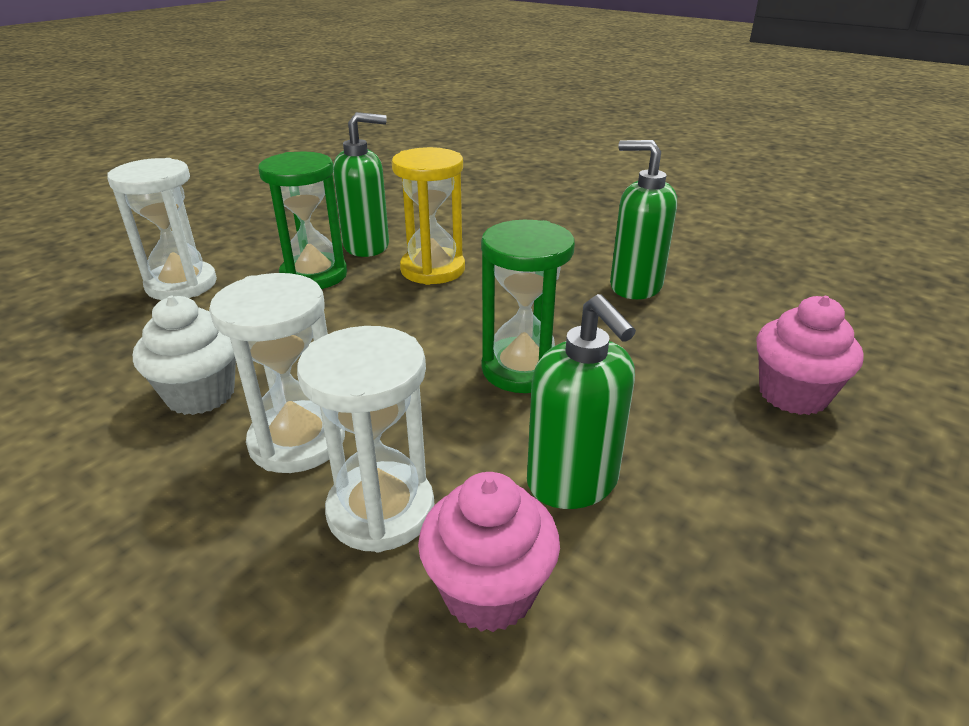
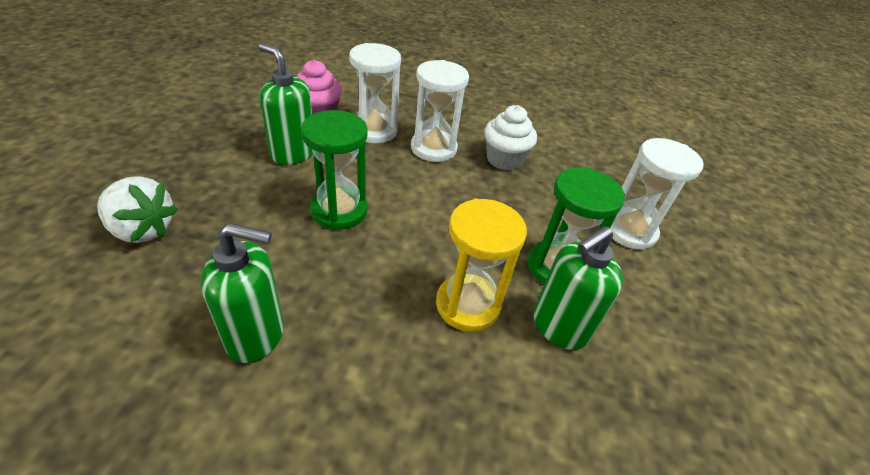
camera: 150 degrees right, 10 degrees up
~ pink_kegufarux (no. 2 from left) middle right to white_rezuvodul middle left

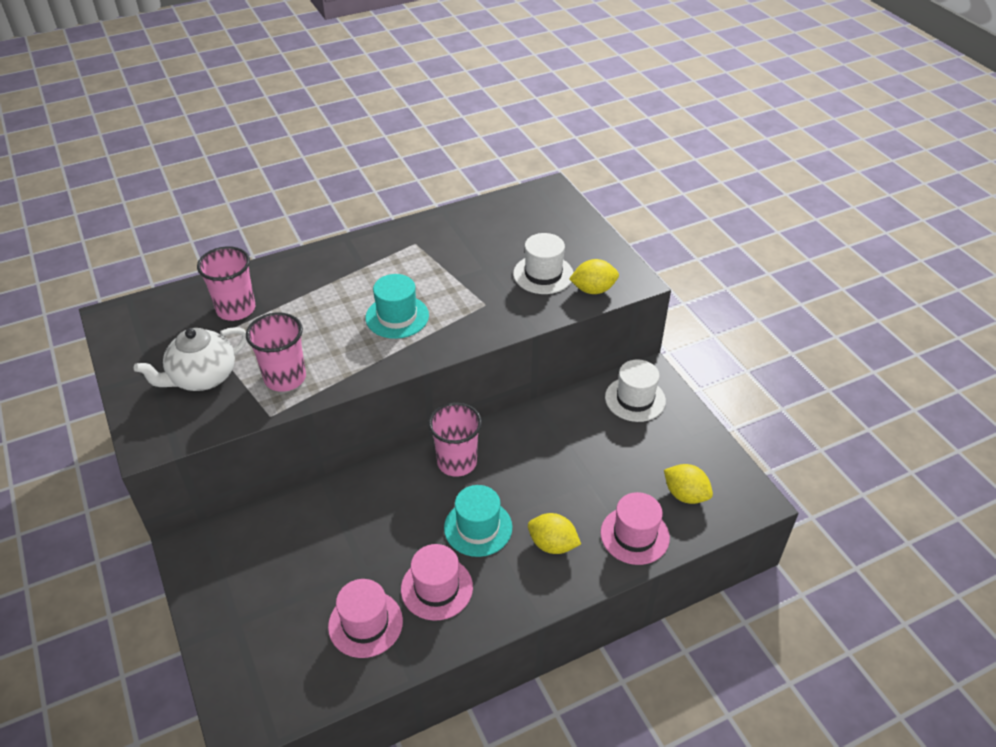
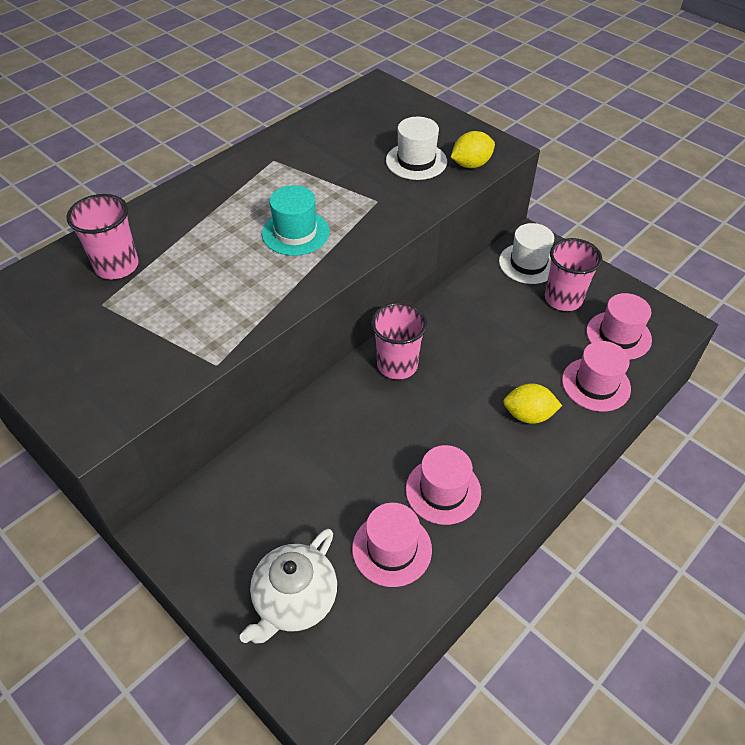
camera: 20 degrees left, 5 degrees up
~ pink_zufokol (no. 2 from left in the first image) middle left to pink_zufokol (no. 3 from left) middle right
~ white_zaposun middle left to bottom centre
~ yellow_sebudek (no. 3 from left) middle right to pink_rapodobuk (no. 4 from left) middle right
- turquoise_rapodobuk (no. 2 from left) bottom centre

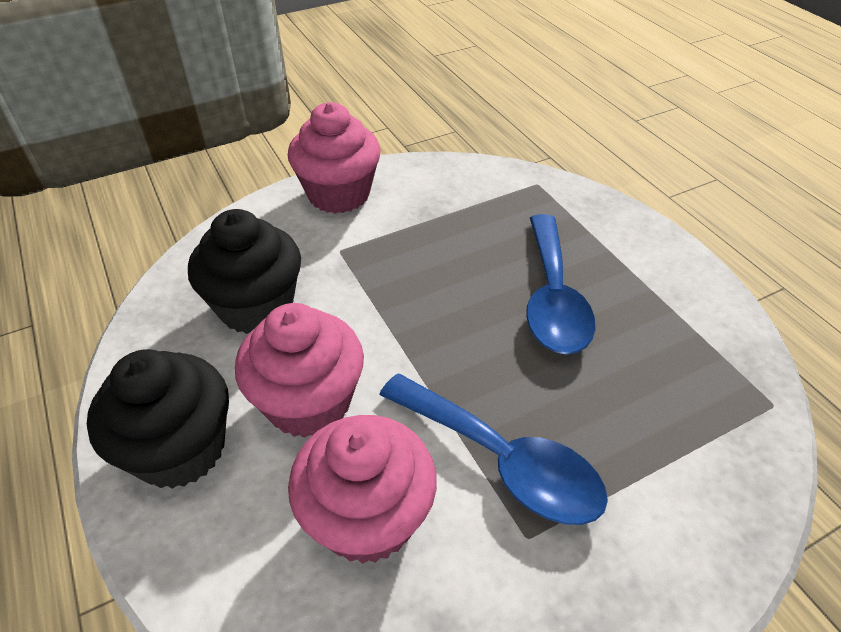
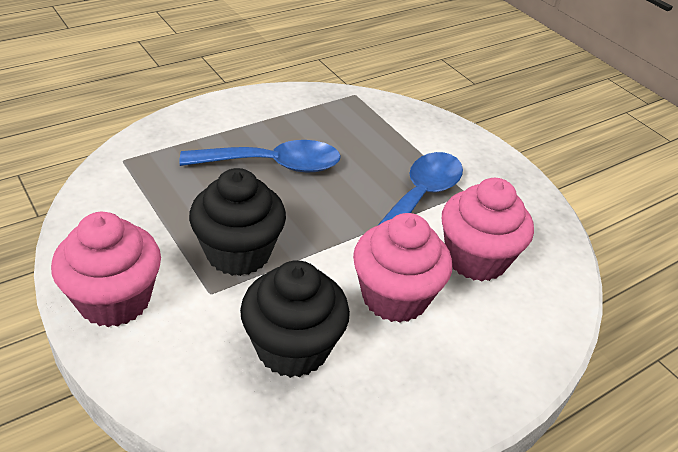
camera: 100 degrees left, 5 degrees down
~ black_kegufarux (no. 1 from left) middle left to centre

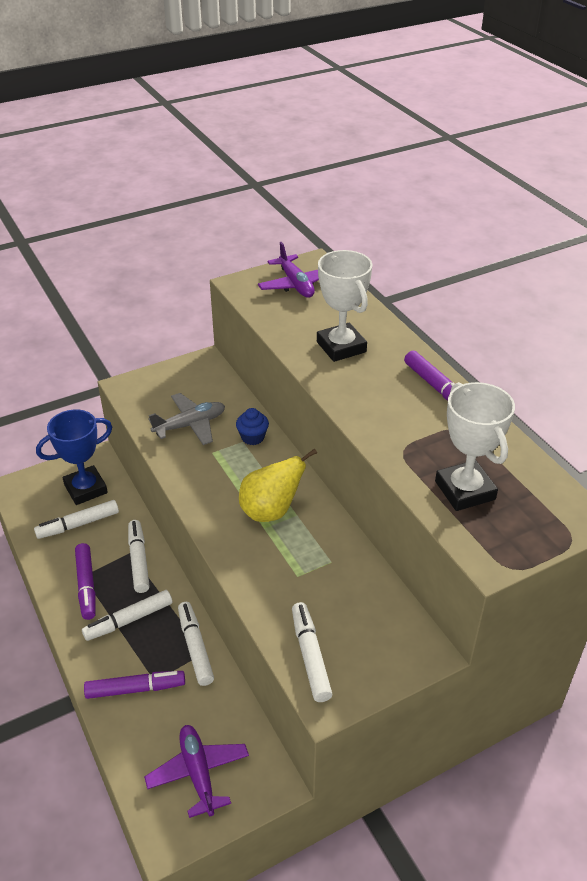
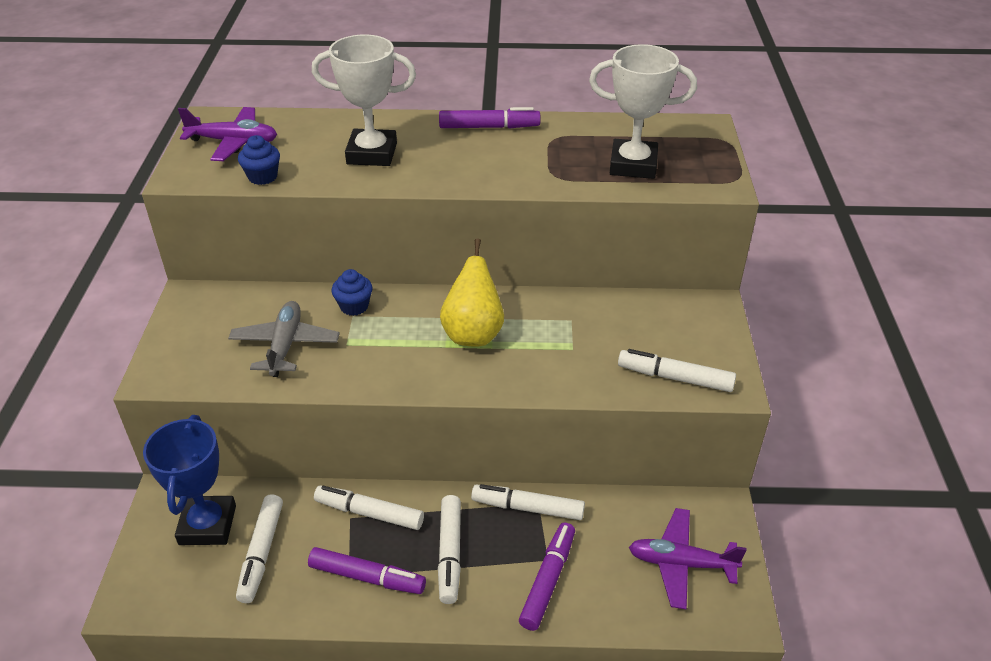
camera: 60 degrees left, 0 degrees up
+ blue_kegufarux (no. 1 from left) top left

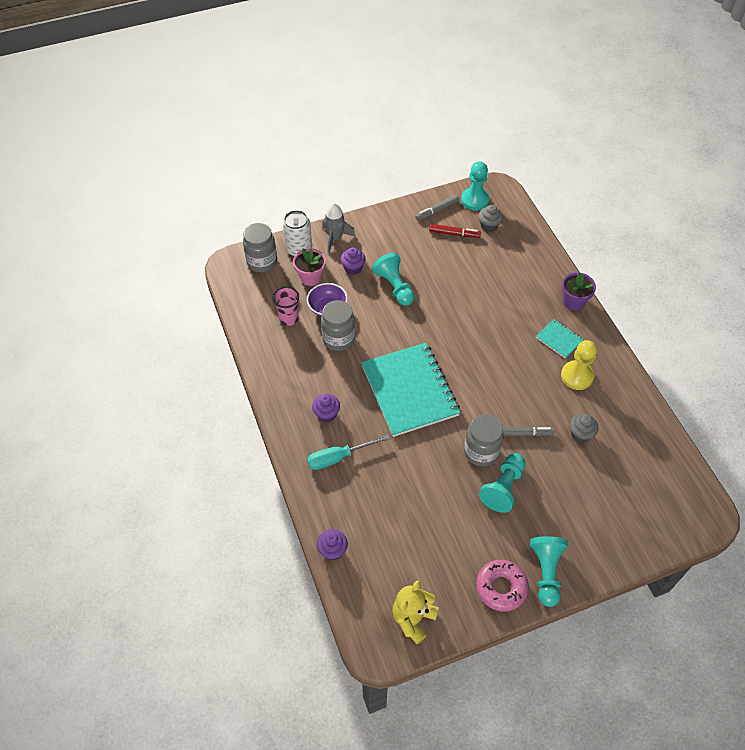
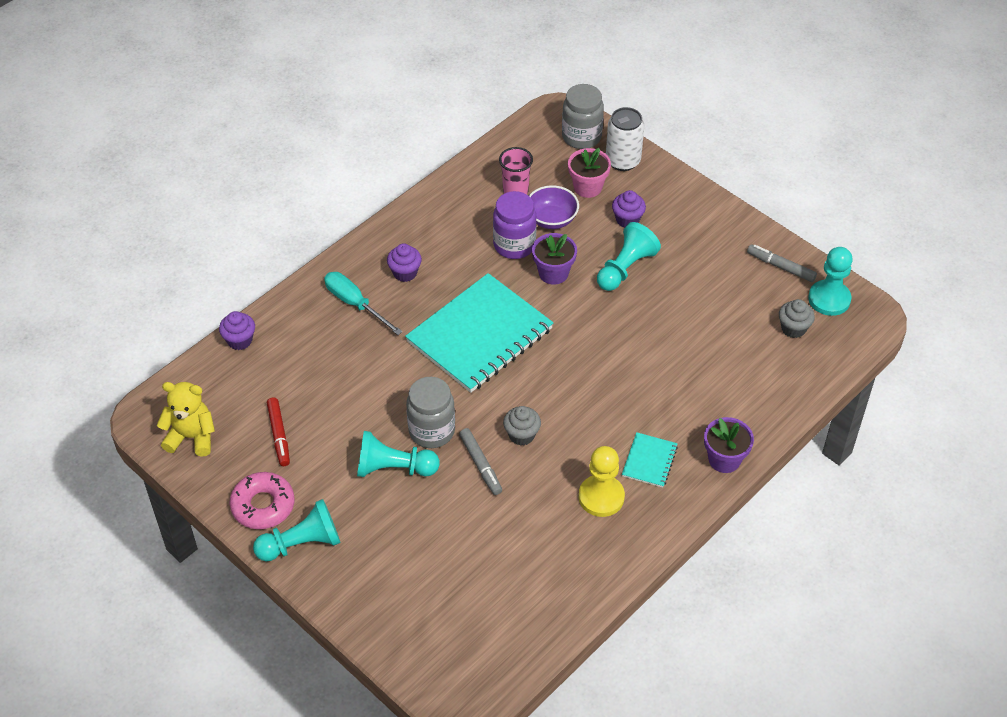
camera: 65 degrees right, 5 degrees down
- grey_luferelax top centre
~ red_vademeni top centre to middle left
~ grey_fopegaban (no. 2 from left) centre to purple_fopegaban top centre
~ grey_kegufarux (no. 2 from left in the first image) middle right to grey_kegufarux (no. 1 from left) centre
+ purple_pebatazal (no. 1 from left) centre

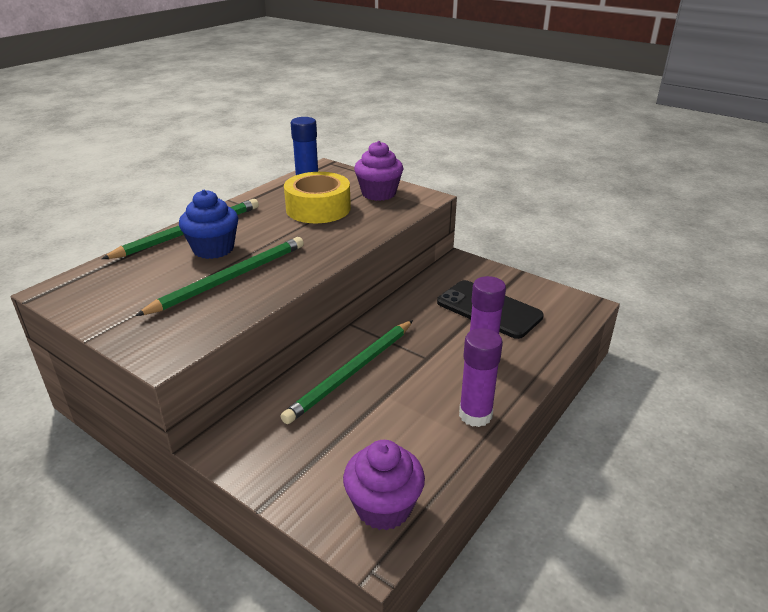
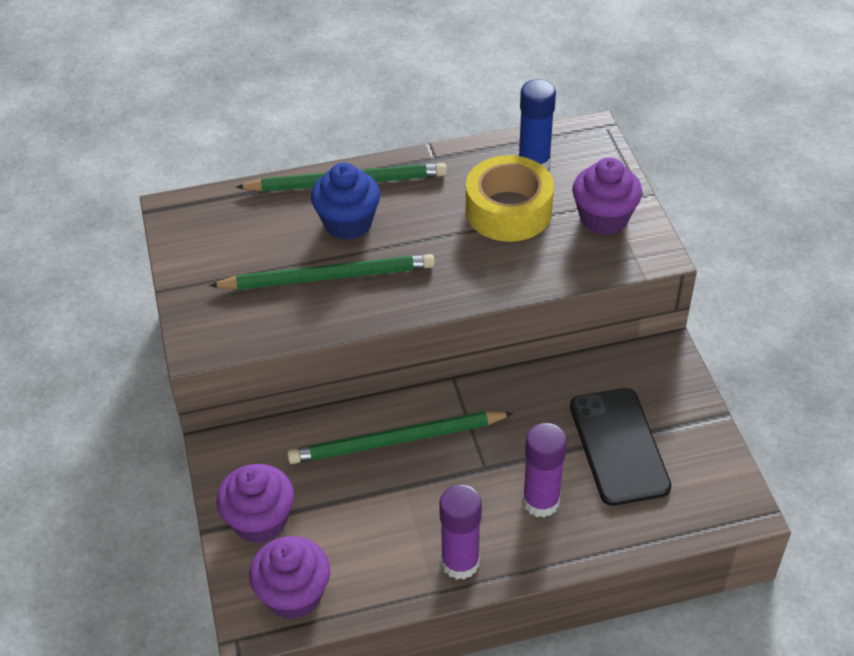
camera: 40 degrees right, 15 degrees up
+ purple_kegufarux (no. 1 from left) bottom left

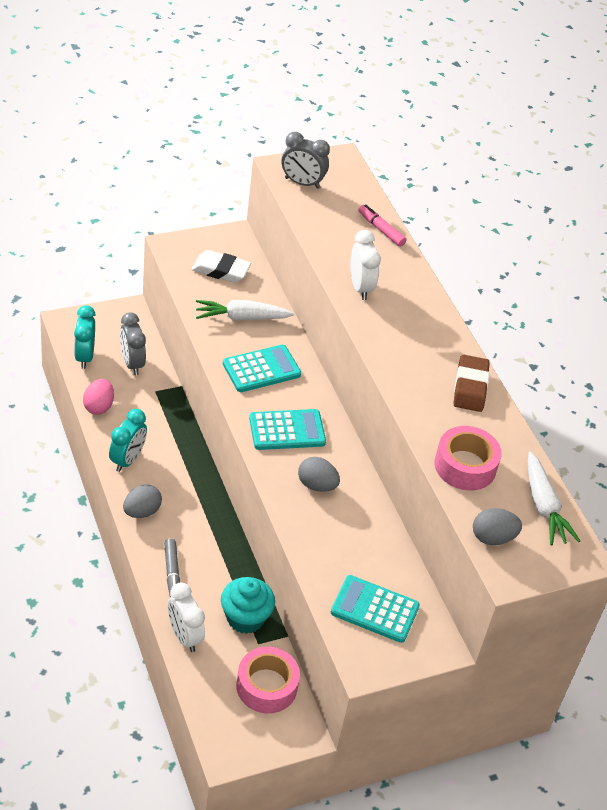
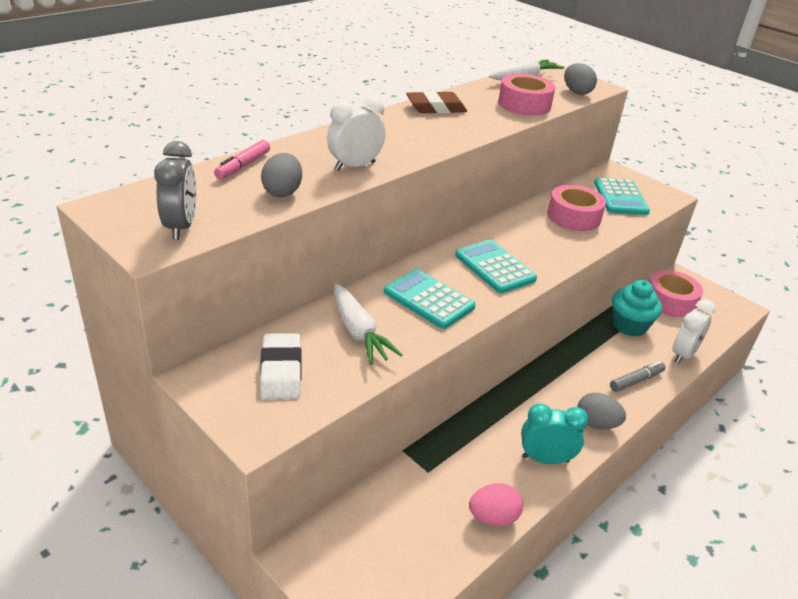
camera: 110 degrees left, 10 degrees down
- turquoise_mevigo (no. 1 from left) middle left
- grey_mevigo (no. 1 from left) middle left
~ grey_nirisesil (no. 2 from left in the first image) centre to grey_nirisesil (no. 1 from left) top centre
+ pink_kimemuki (no. 2 from left) middle right

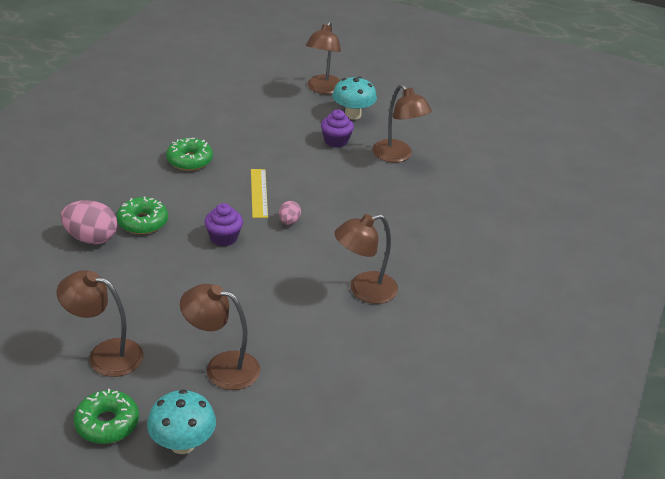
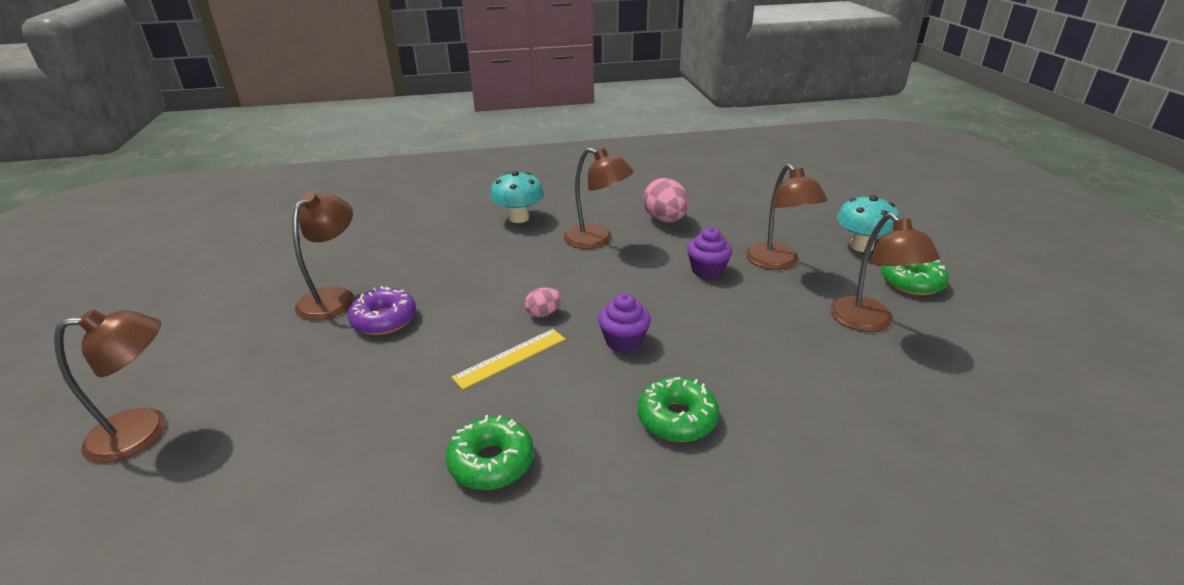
camera: 120 degrees left, 5 degrees down
~ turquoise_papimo (no. 2 from left in the first image) top centre to turquoise_papimo (no. 1 from left) centre
~ purple_kegufarux (no. 2 from left) top centre to centre
~ pink_nirisesil (no. 1 from left in the first image) middle left to pink_nirisesil (no. 2 from left) centre
+ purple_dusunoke middle left

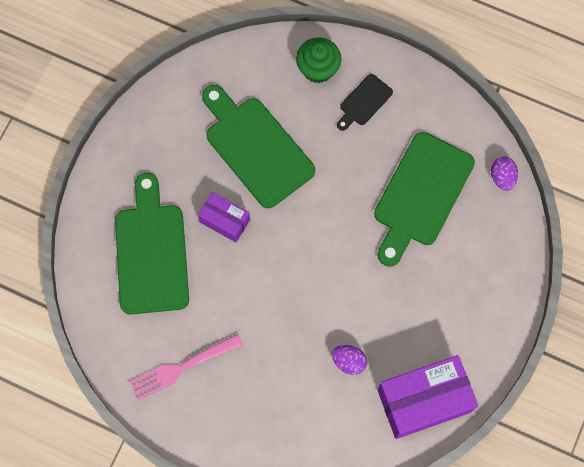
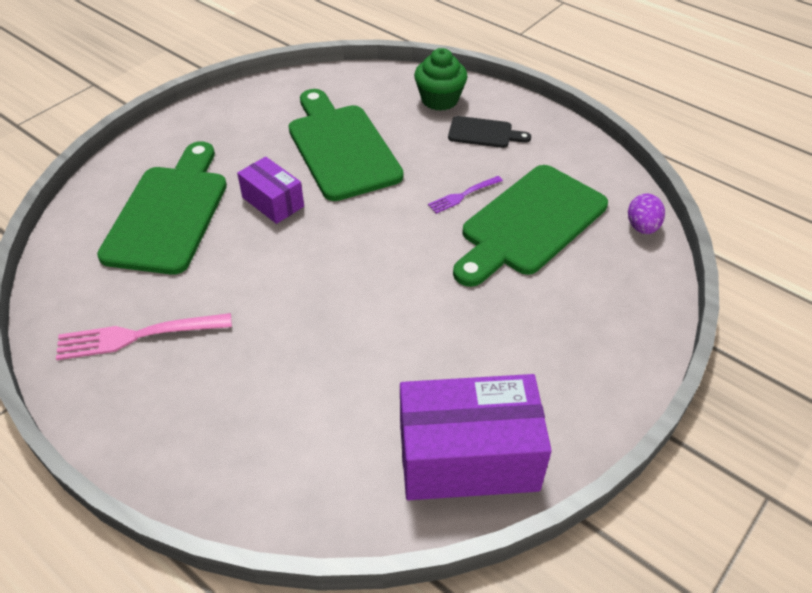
camera: 15 degrees right, 25 degrees down
~ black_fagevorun top centre = top centre 135 degrees counterclockwise
- purple_nirisesil (no. 1 from left) bottom centre
+ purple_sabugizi top centre

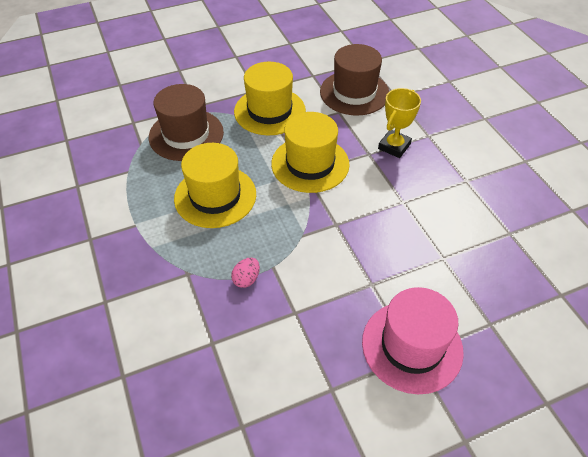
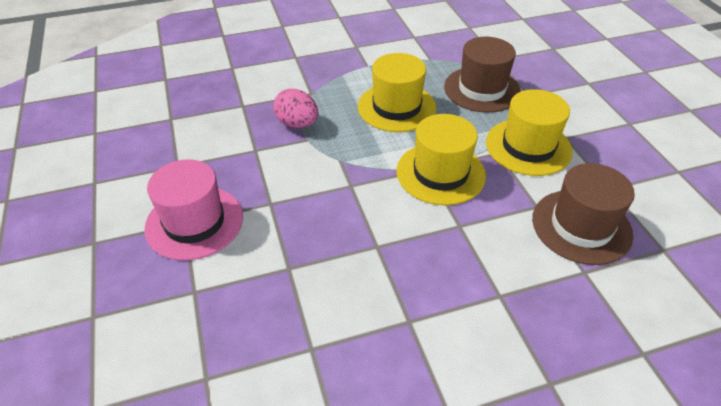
camera: 95 degrees right, 5 degrees down
- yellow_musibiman top right
~ pink_nirisesil centre = top centre x1.70

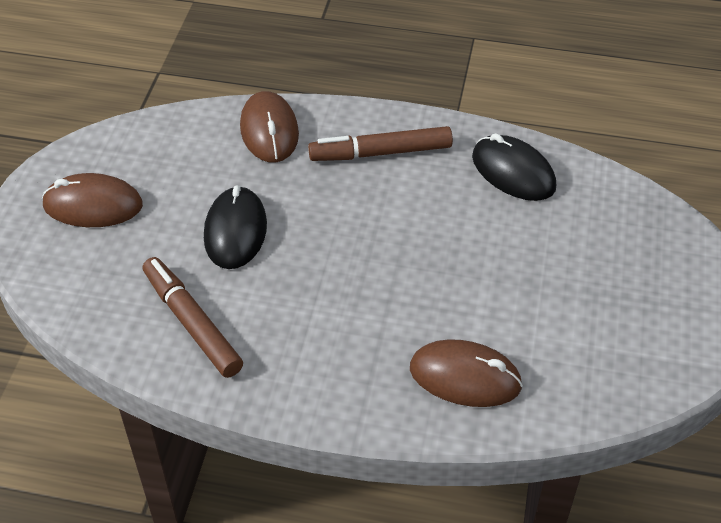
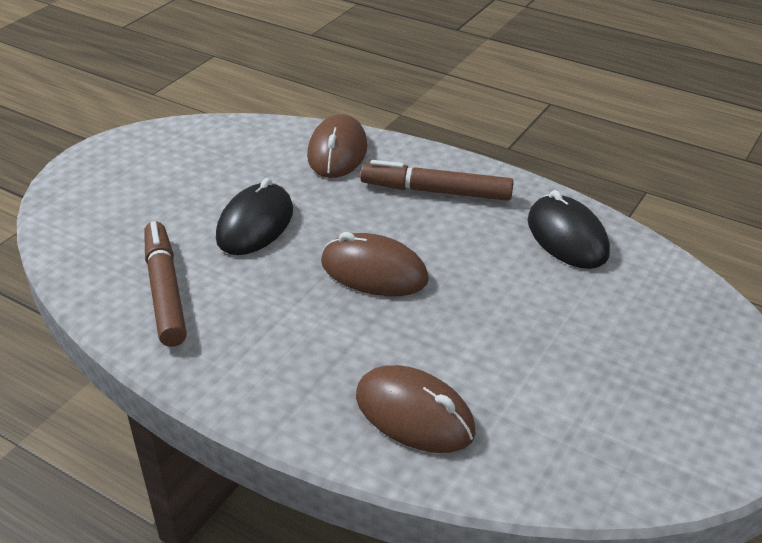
camera: 20 degrees right, 10 degrees down
~ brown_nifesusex (no. 1 from left in the first image) middle left to brown_nifesusex (no. 2 from left) centre

